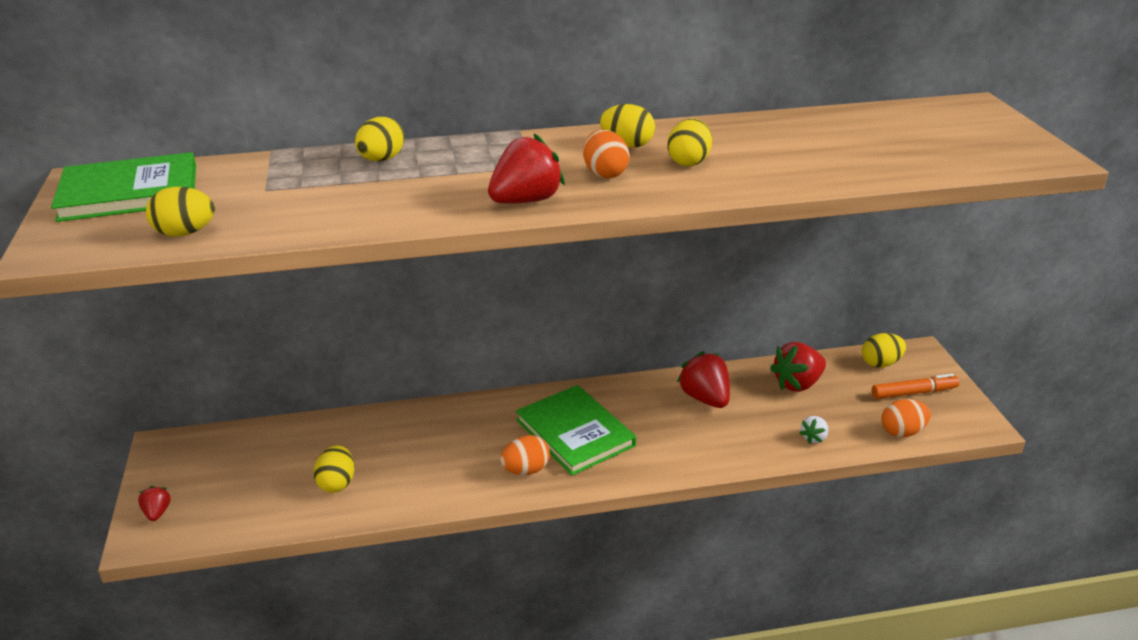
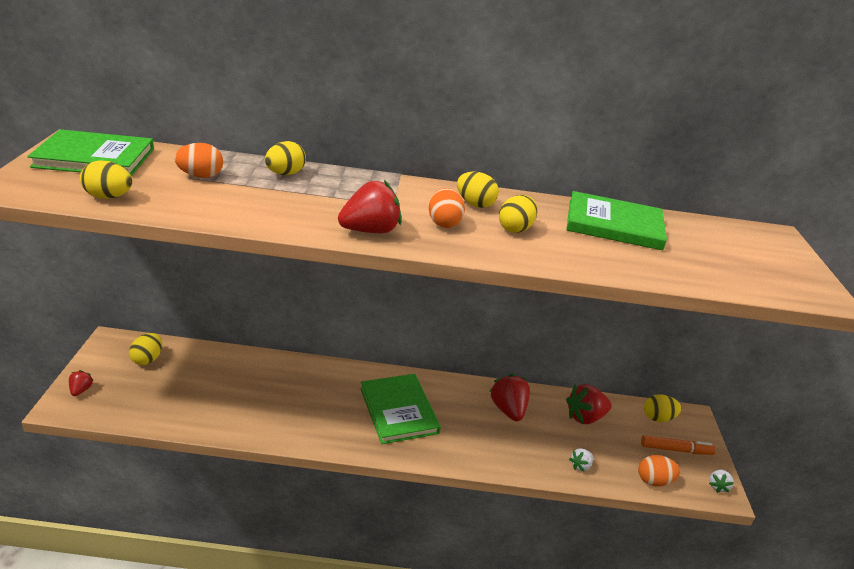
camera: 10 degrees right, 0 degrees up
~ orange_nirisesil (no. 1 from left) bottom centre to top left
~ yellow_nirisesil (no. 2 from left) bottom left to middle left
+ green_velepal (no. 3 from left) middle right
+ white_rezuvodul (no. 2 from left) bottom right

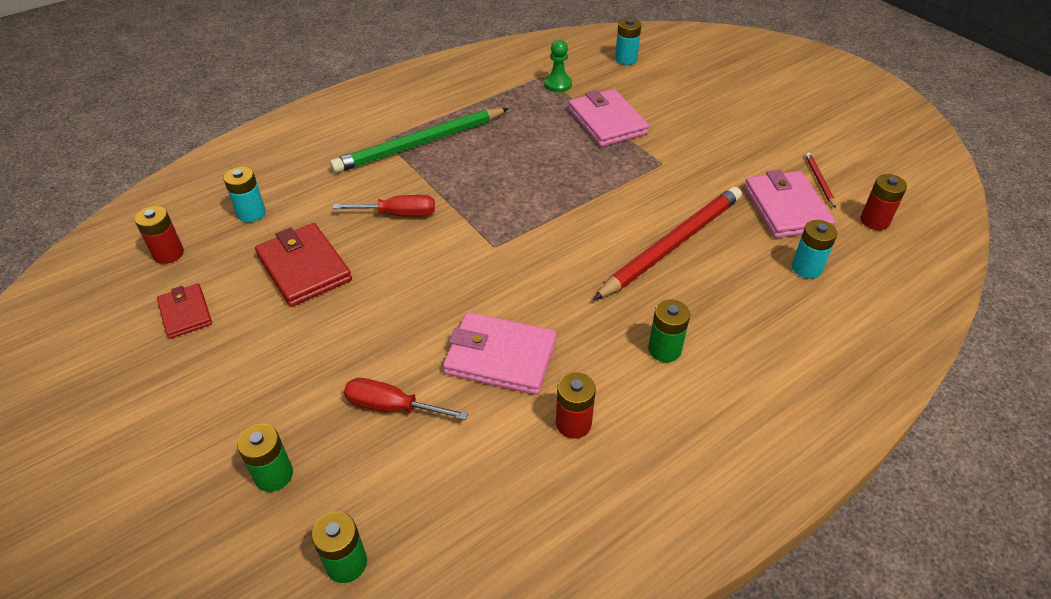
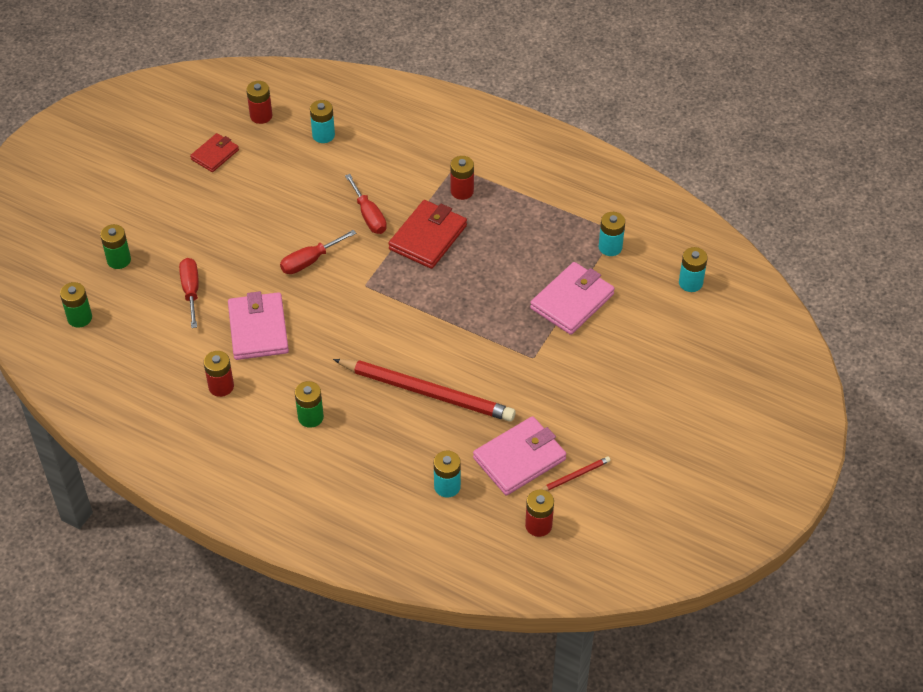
camera: 65 degrees right, 5 degrees up
~ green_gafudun top centre to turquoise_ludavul (no. 3 from left) centre
~ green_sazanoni top centre to red_ludavul (no. 3 from left) top centre
~ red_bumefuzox (no. 2 from left) middle left to centre
+ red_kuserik (no. 2 from left) centre

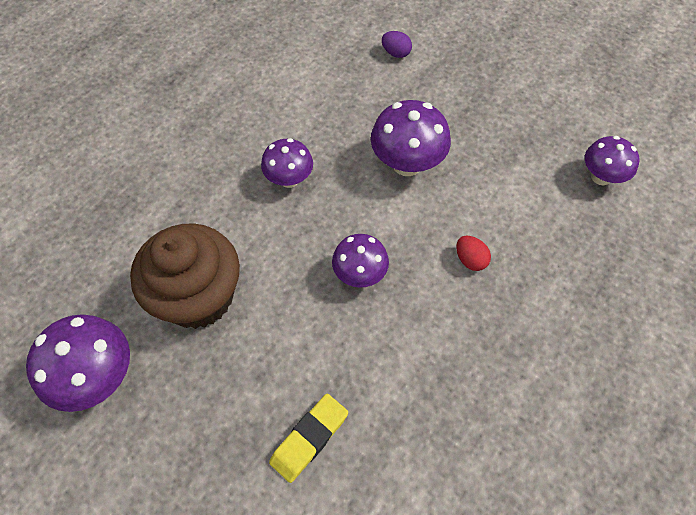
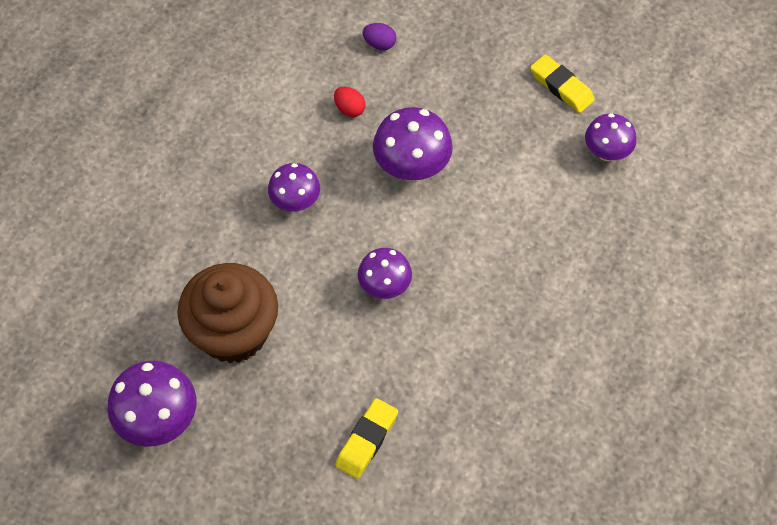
camera: 10 degrees left, 0 degrees up
~ red_nirisesil middle right to top centre
+ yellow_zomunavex (no. 2 from left) top right

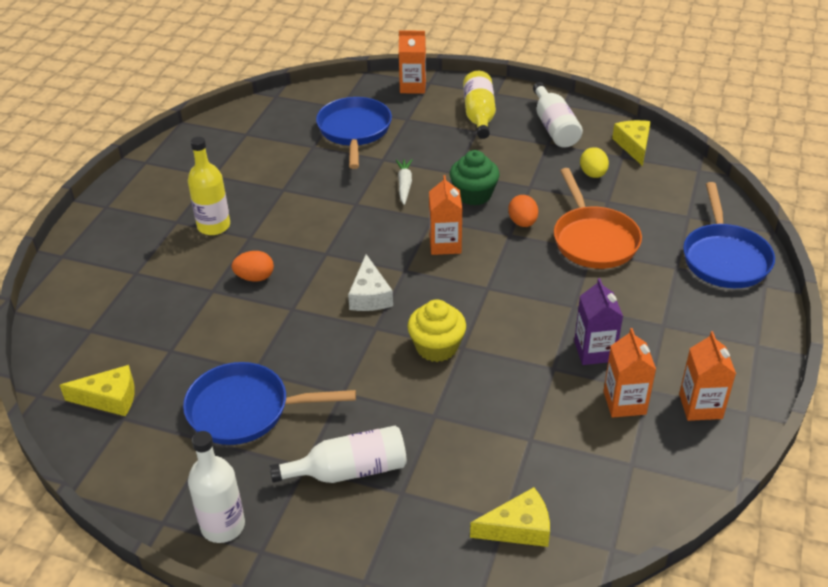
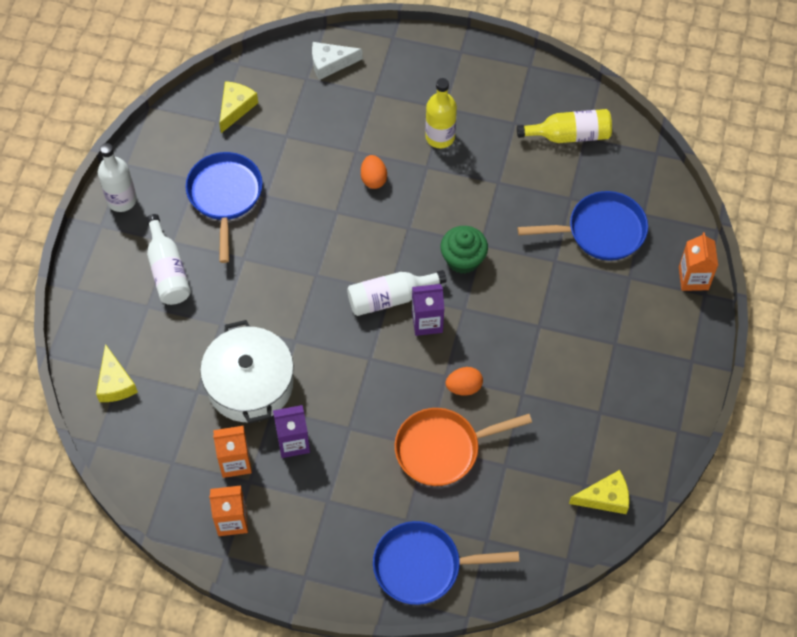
camera: 85 degrees right, 20 degrees up
~ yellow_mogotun (no. 2 from left) top centre to top right
~ white_mogotun (no. 3 from left) top right to centre
- yellow_nirisesil top right
~ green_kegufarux top centre to centre
- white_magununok top centre
~ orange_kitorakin (no. 2 from left) centre to purple_kitorakin (no. 2 from left) centre
~ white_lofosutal centre to top centre
- yellow_kegufarux centre
~ yellow_lofosutal (no. 1 from left in the first image) middle left = top left 150 degrees counterclockwise
+ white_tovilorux middle left

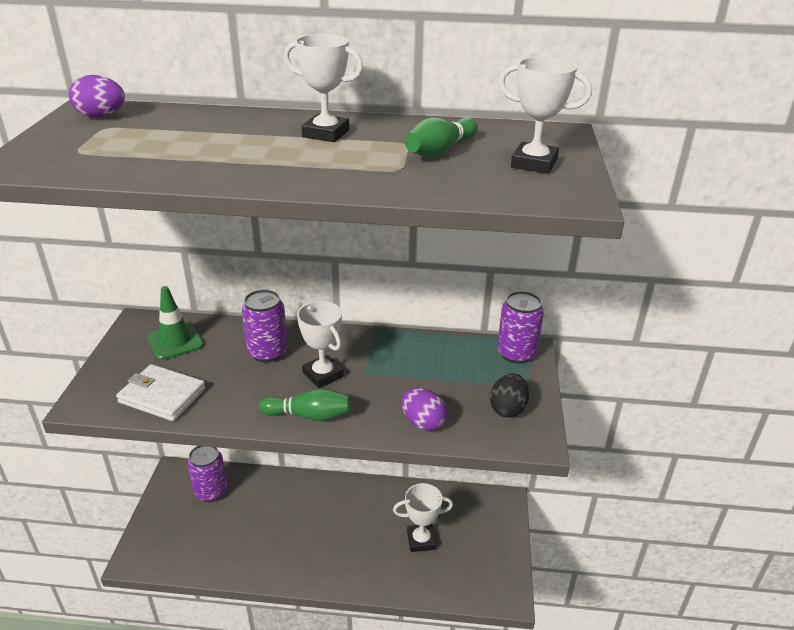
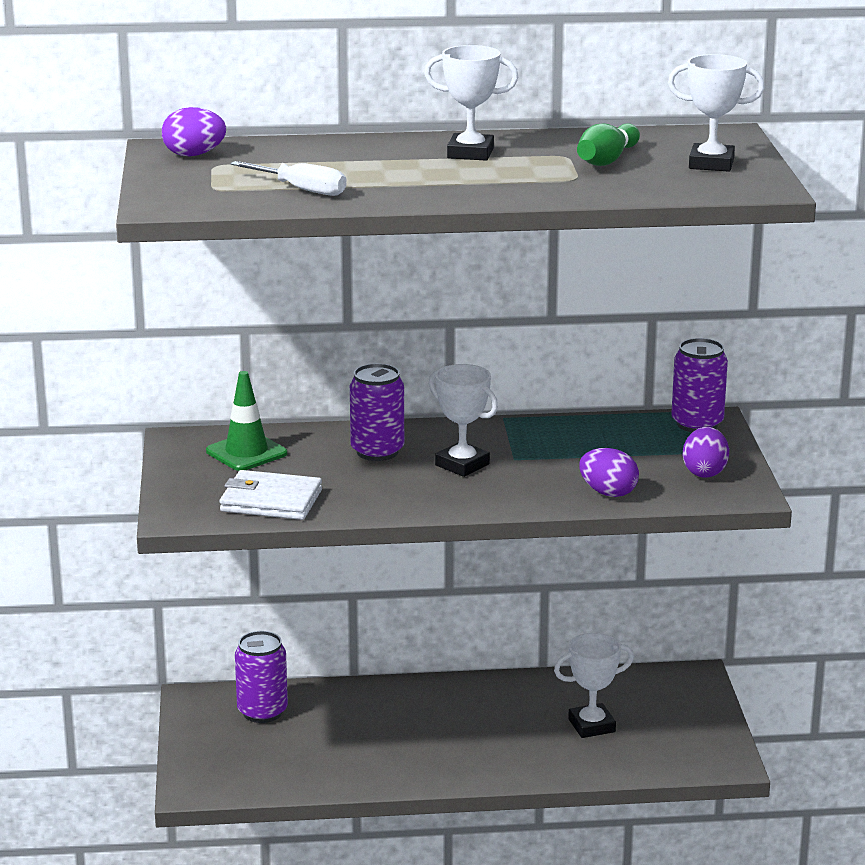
camera: 10 degrees left, 10 degrees down
~ black_nirisesil centre to purple_nirisesil (no. 3 from left) middle right
- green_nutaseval (no. 1 from left) centre
+ white_kuserik top left

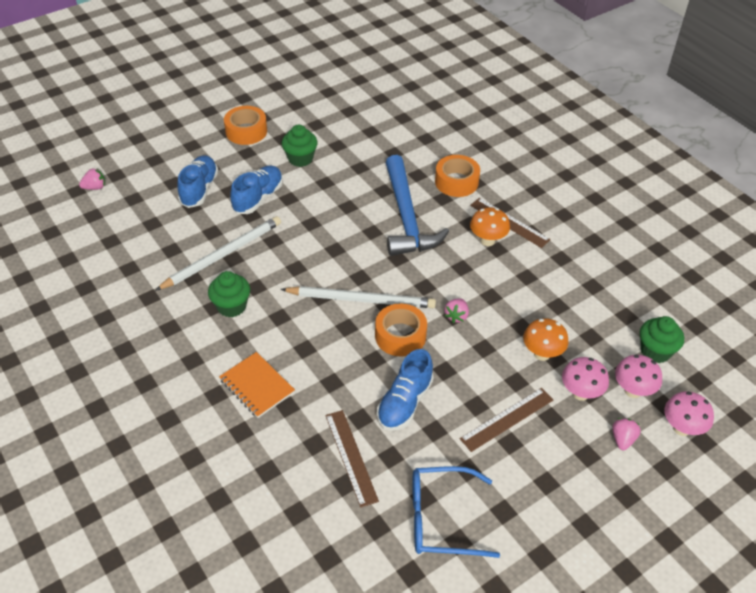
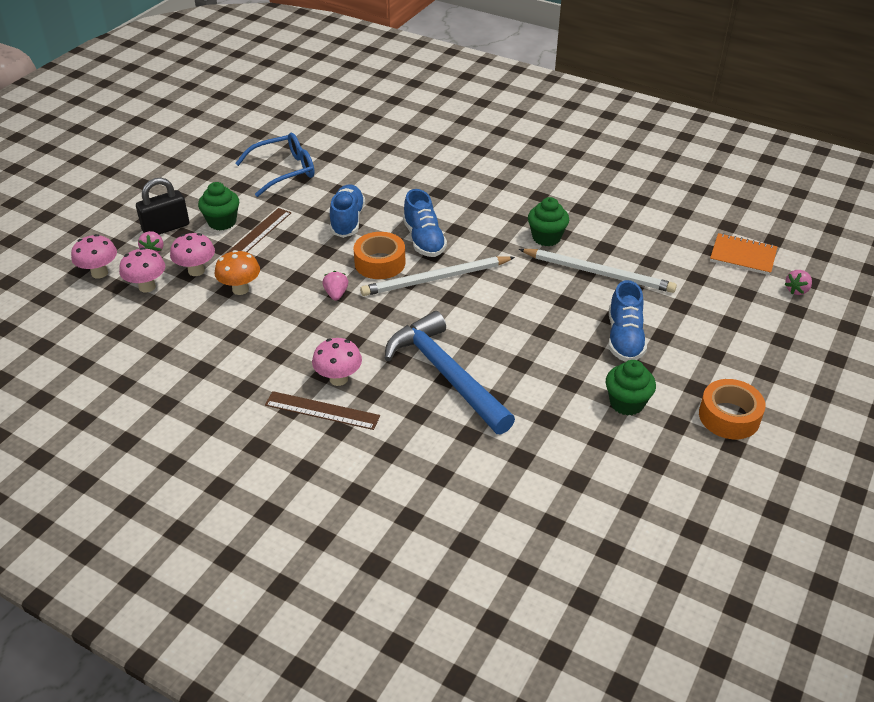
camera: 155 degrees right, 5 degrees down
~ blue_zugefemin (no. 1 from left in the first image) top left to blue_zugefemin (no. 2 from left) top centre
- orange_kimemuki (no. 3 from left) top centre
~ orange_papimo (no. 1 from left) centre to pink_papimo (no. 4 from left) centre
~ white_sazanoni (no. 1 from left in the first image) middle left = middle right 90 degrees counterclockwise
~ green_kegufarux (no. 3 from left in the first image) middle right to green_kegufarux (no. 1 from left) top left
~ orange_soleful centre to middle right
- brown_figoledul (no. 1 from left) bottom centre
+ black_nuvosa top left

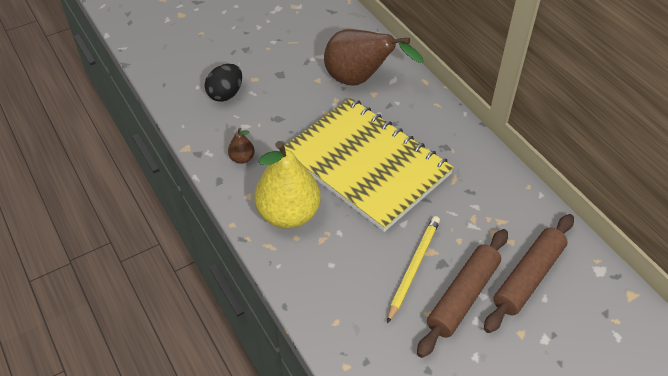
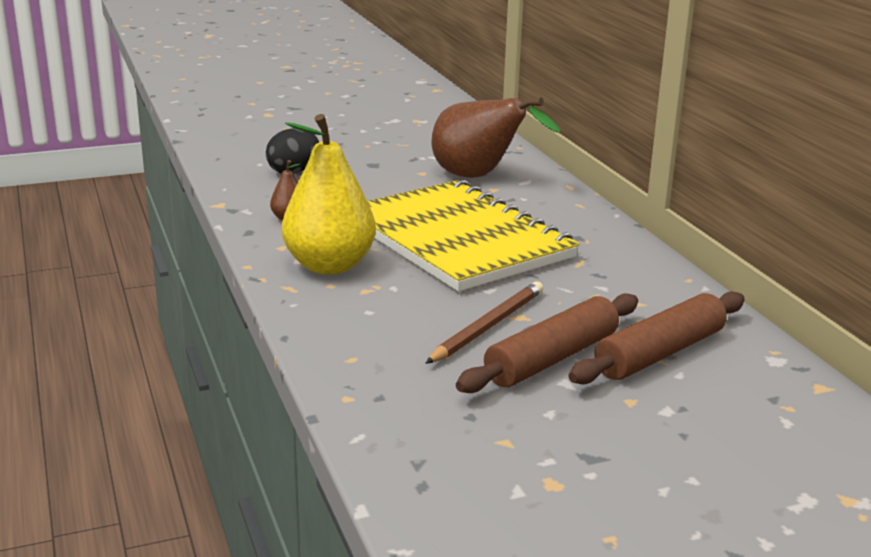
camera: 10 degrees right, 25 degrees down
~ yellow_sazanoni bottom centre to brown_sazanoni centre

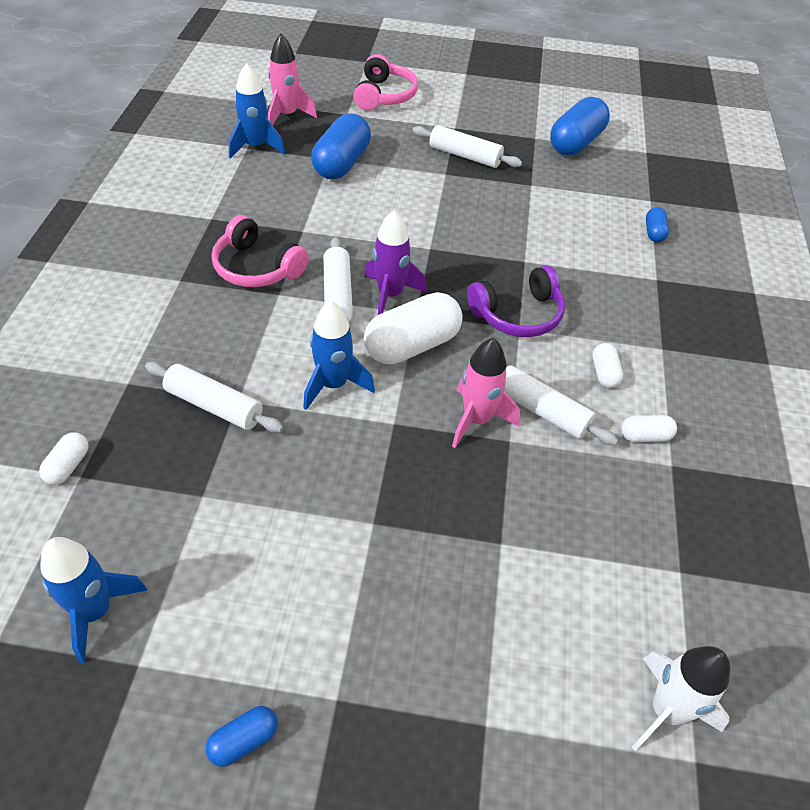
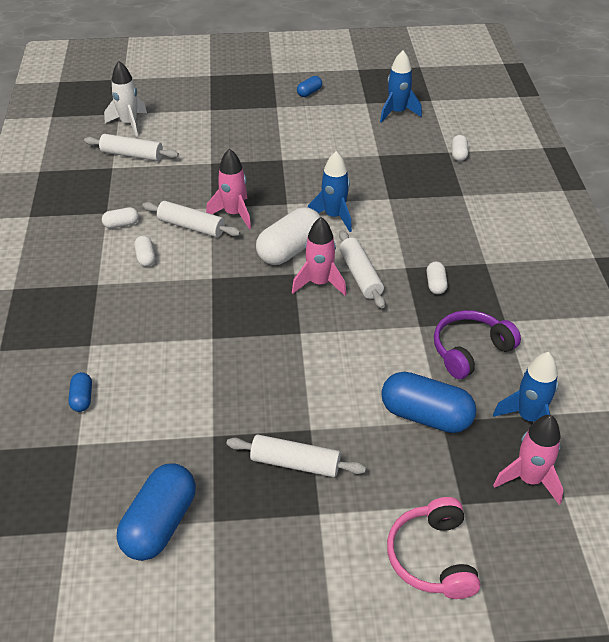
camera: 170 degrees right, 5 degrees down
~ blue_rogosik (no. 2 from left in the first image) top centre = middle right 75 degrees counterclockwise
~ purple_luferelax top centre to pink_luferelax (no. 2 from left) centre
~ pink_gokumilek (no. 1 from left) top left to white_rogosik (no. 4 from left) middle right
~ purple_gokumilek centre to middle right
~ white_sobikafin (no. 1 from left) middle left to top left

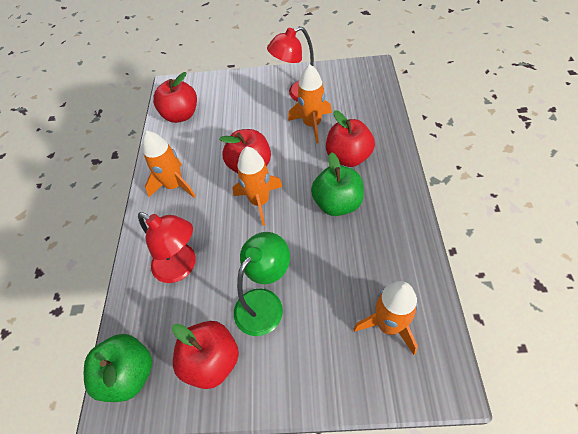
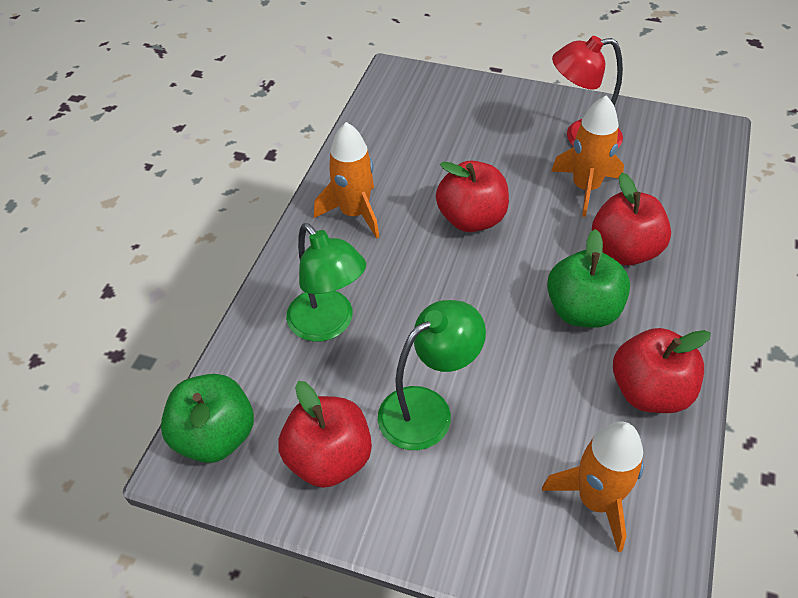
camera: 15 degrees right, 5 degrees down
~ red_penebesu (no. 1 from left in the first image) top left to red_penebesu (no. 4 from left) middle right
- orange_luferelax (no. 2 from left) centre
~ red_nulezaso (no. 1 from left) middle left to green_nulezaso (no. 1 from left) centre

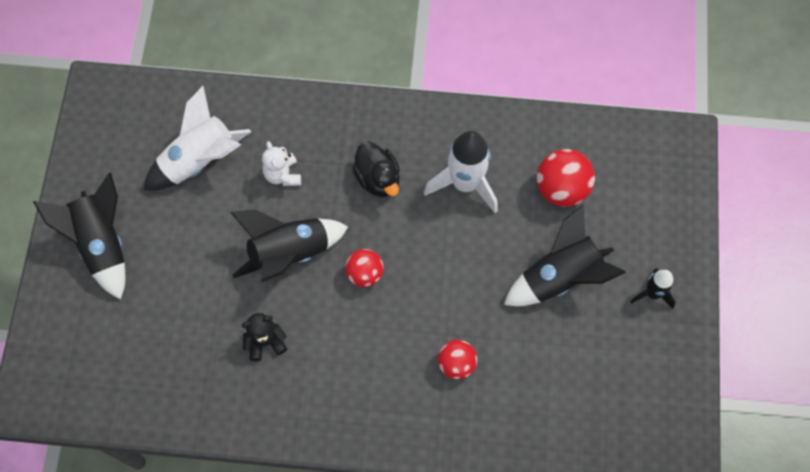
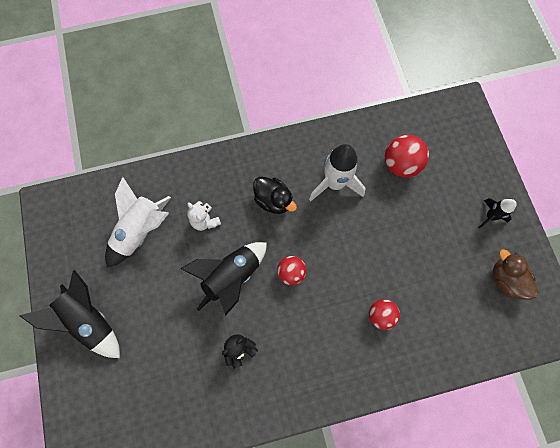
camera: 20 degrees left, 5 degrees up
- black_luferelax (no. 3 from left) middle right
+ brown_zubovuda middle right

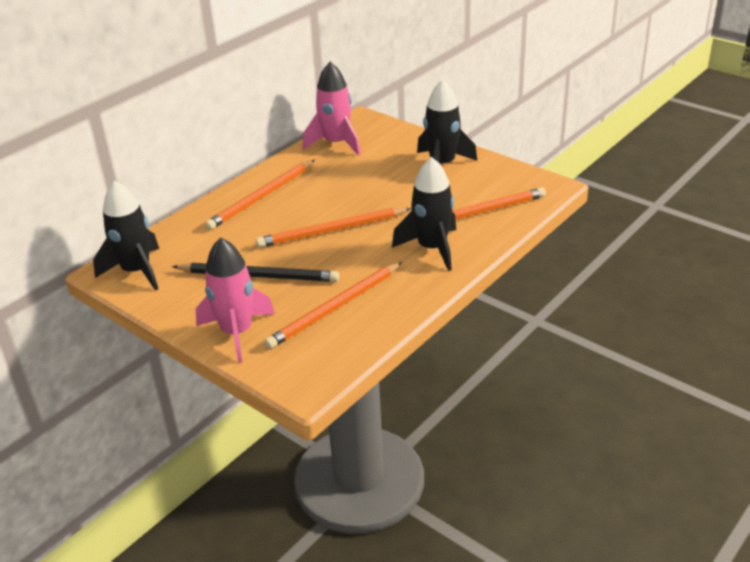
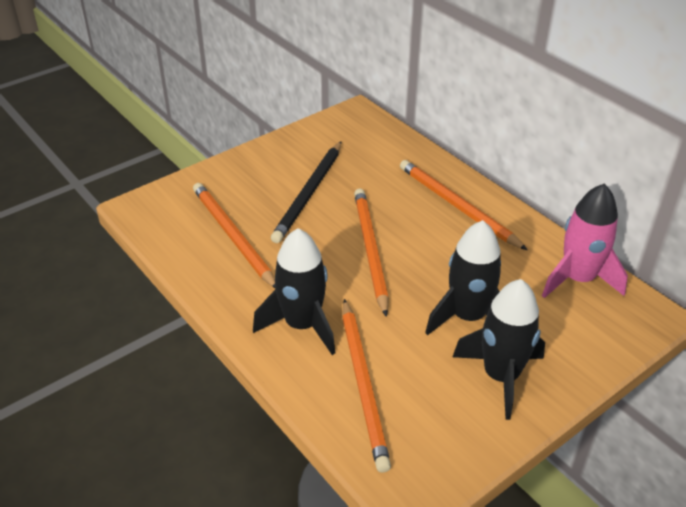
camera: 100 degrees right, 5 degrees up
~ black_luferelax (no. 1 from left in the first image) middle left to black_luferelax (no. 2 from left) middle right
- pink_luferelax (no. 1 from left) middle left

